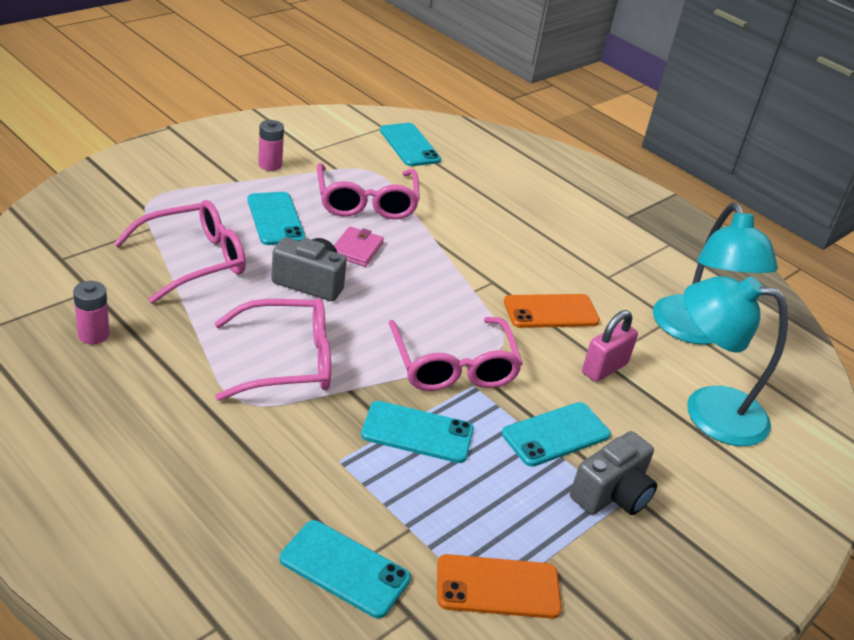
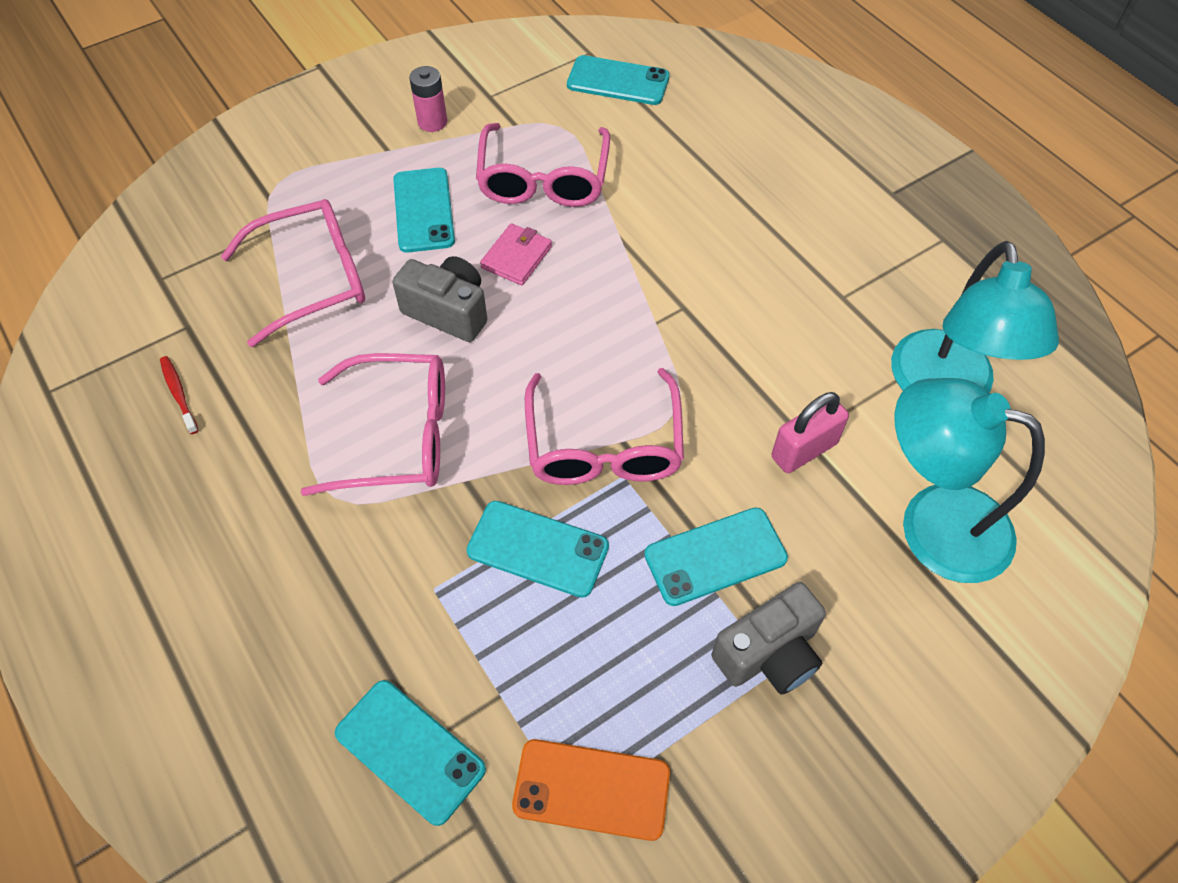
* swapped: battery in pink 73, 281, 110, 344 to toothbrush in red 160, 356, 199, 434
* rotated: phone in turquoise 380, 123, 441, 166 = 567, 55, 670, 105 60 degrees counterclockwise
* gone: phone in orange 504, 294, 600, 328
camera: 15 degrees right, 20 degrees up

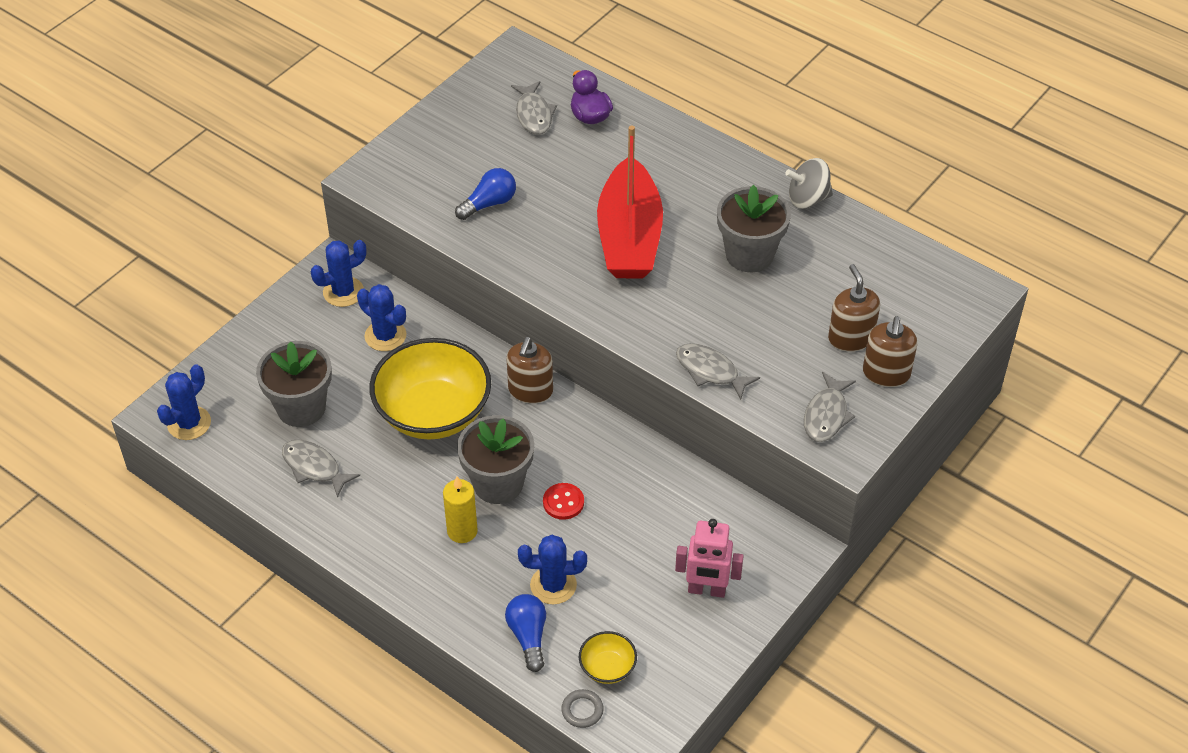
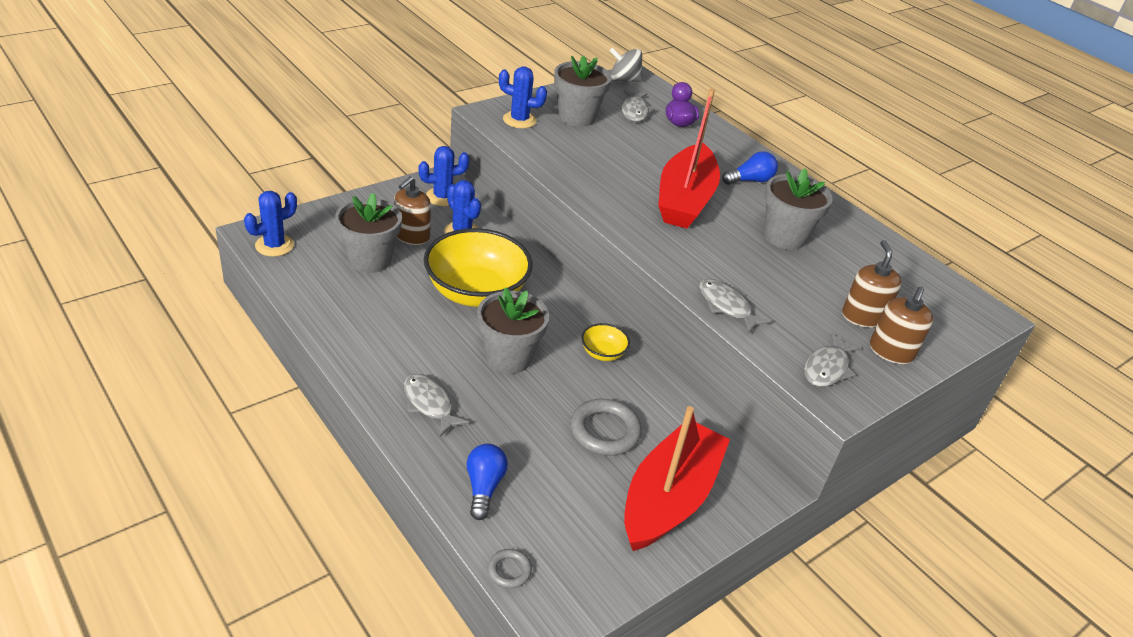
* shifted: fish in grey 282, 439, 360, 498 to 404, 374, 470, 437
* gone: candle in yellow 443, 476, 478, 543
* shifted: light bulb in blue 455, 168, 516, 220 to 722, 151, 778, 185
* shifted: soap dispenser in brown 506, 337, 553, 404 to 394, 176, 431, 245
* shifted: cactus in blue 518, 535, 587, 605 to 499, 66, 547, 128
* gone: button in red 543, 483, 584, 520
* shifted: bowl in yellow 579, 631, 637, 684 to 581, 323, 630, 361
* swapped: robot in pink 675, 519, 744, 598 to boat in red 624, 406, 730, 551
* shifted: spinning top in grey 785, 158, 833, 209 to 610, 47, 643, 82
* new: flower pot in grey 554, 55, 612, 127
* new: ring in grey 570, 399, 642, 456
camera: 10 degrees right, 10 degrees down

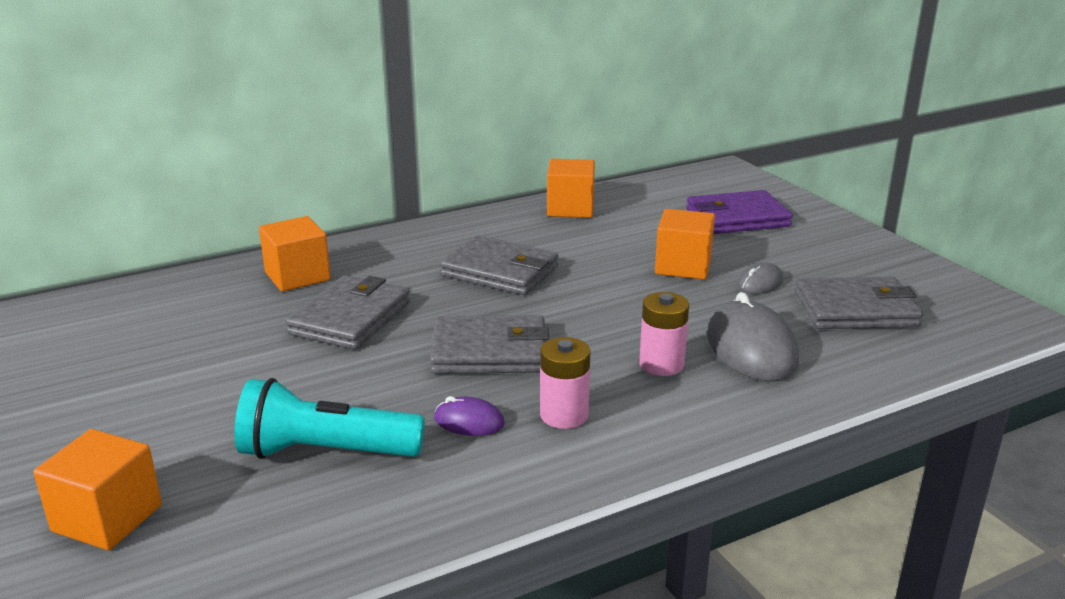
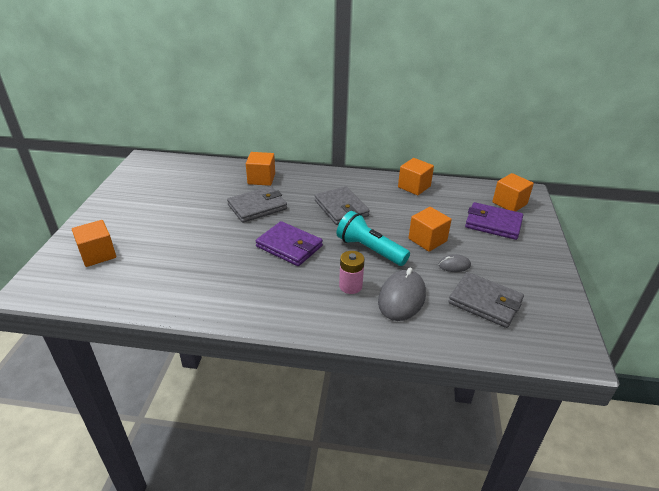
* shifted: flashlight in turquoise 235, 378, 425, 459 to 337, 211, 410, 266
* repainted: wallet in grey 430, 315, 549, 374 to wallet in purple 255, 221, 323, 266
* gone: mouse in purple 434, 396, 505, 436
* gone: battery in pink 540, 337, 591, 429
* new: cube in orange 492, 173, 534, 211
camera: 35 degrees right, 10 degrees up

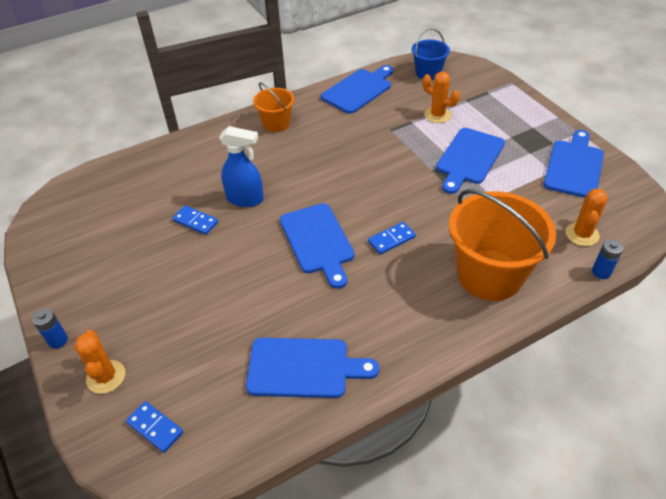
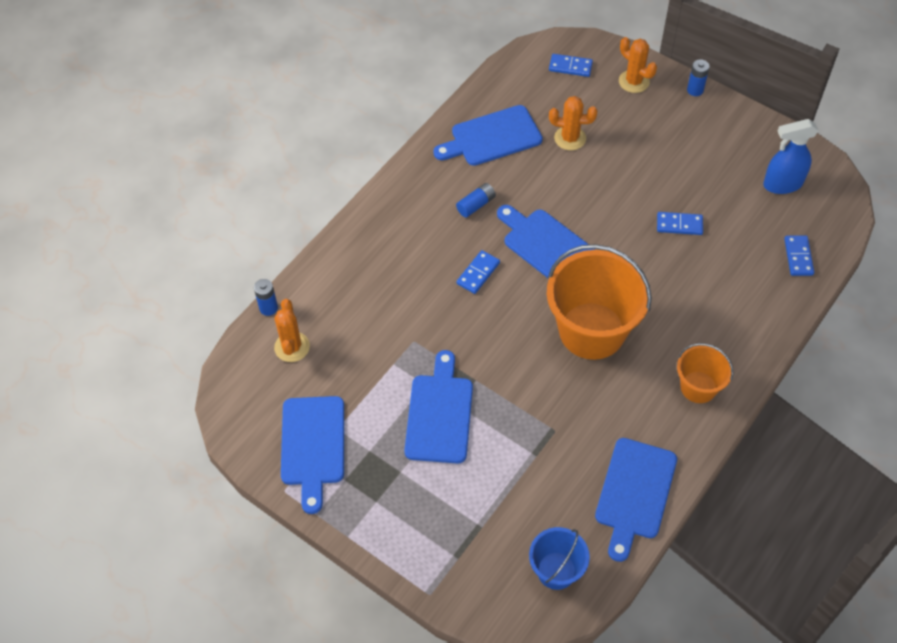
* shifted: spray bottle in blue 219, 126, 264, 207 to 763, 119, 819, 194
* shifted: cactus in orange 422, 71, 460, 123 to 549, 96, 598, 150
* shifted: bucket in orange 449, 189, 556, 301 to 547, 244, 652, 360
* new: battery in blue 456, 183, 496, 218
* new: domino in blue 784, 235, 814, 276
camera: 155 degrees right, 10 degrees up

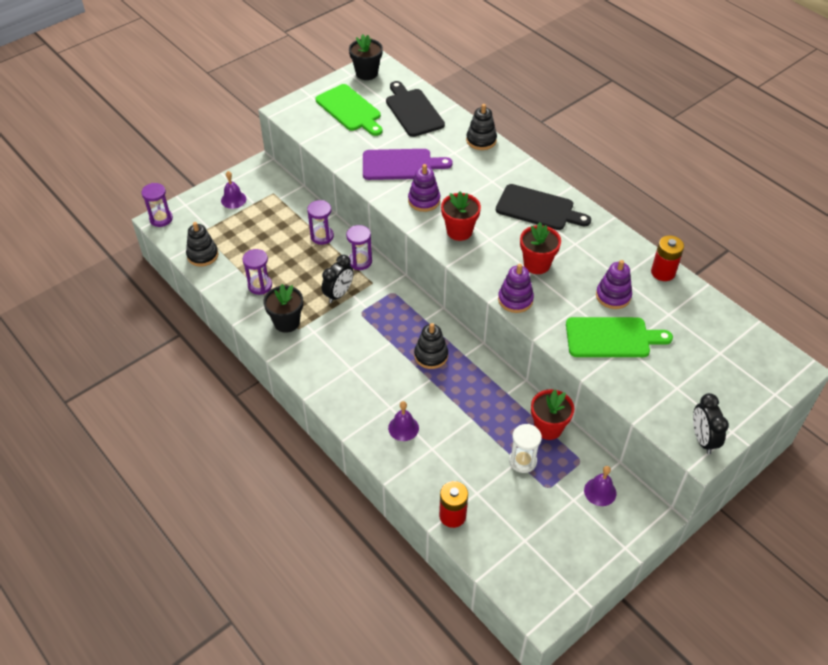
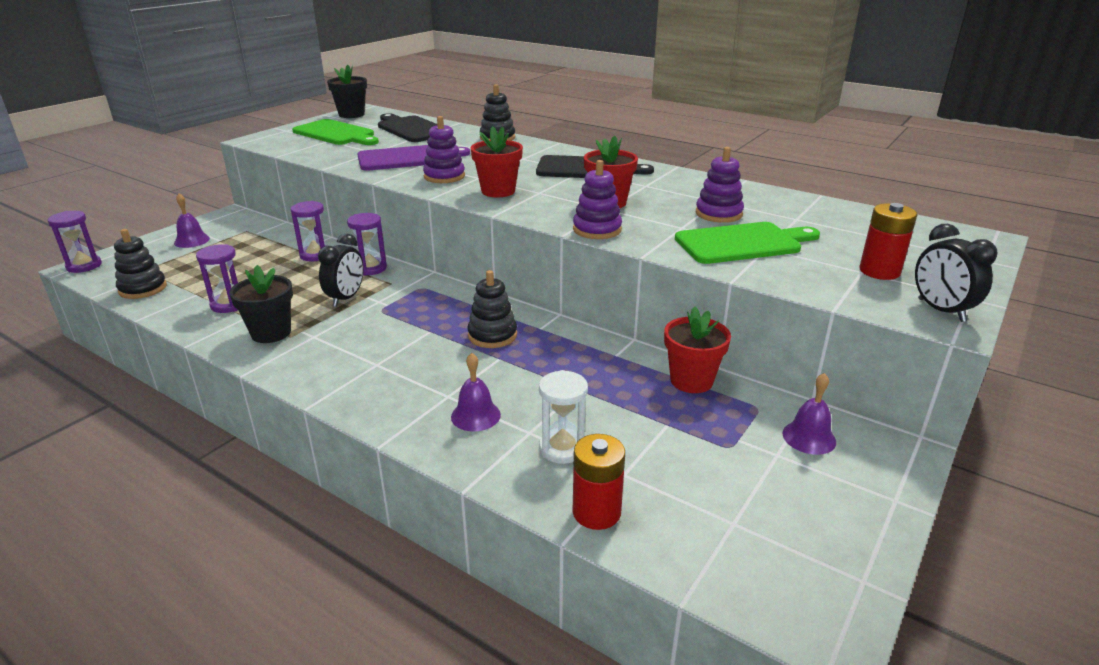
* shifted: hourglass in white 509, 424, 542, 473 to 539, 370, 588, 464
* shifted: battery in red 651, 236, 684, 281 to 859, 203, 917, 280
camera: 15 degrees left, 20 degrees down

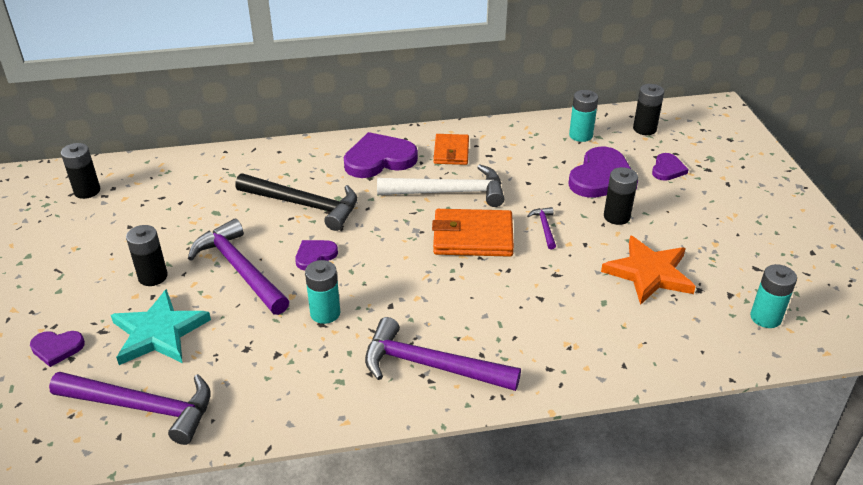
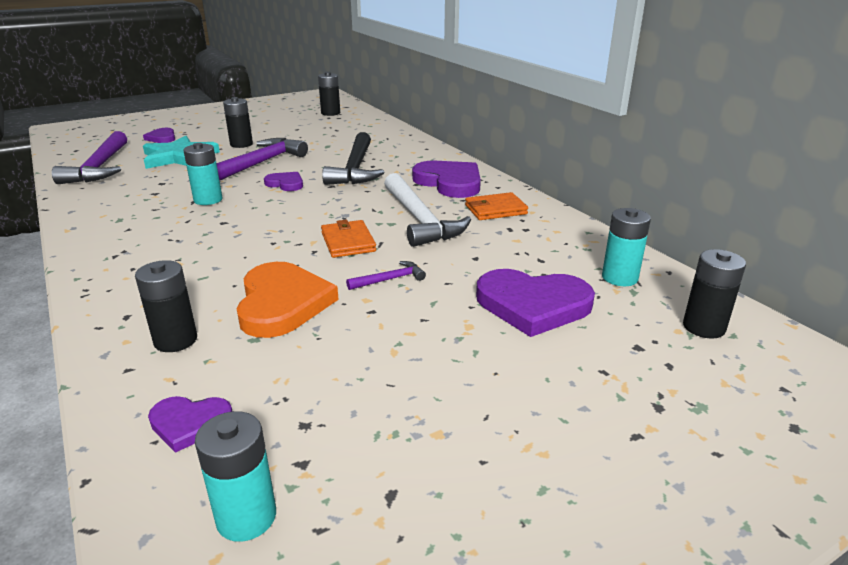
* gone: hammer in purple 365, 317, 521, 391
* scaled: wallet in orange 432, 209, 514, 257 = 321, 220, 376, 258 x0.64
* gone: star in orange 601, 235, 696, 305
* shifted: battery in black 604, 167, 638, 225 to 135, 260, 197, 352
* shifted: heart in purple 652, 153, 689, 181 to 148, 396, 233, 453
* new: heart in orange 236, 262, 339, 338
camera: 70 degrees right, 10 degrees down

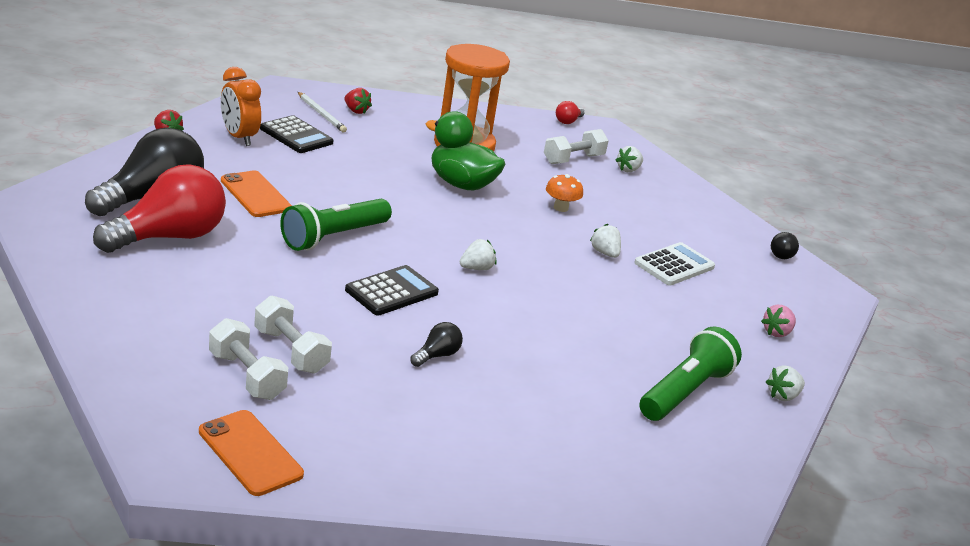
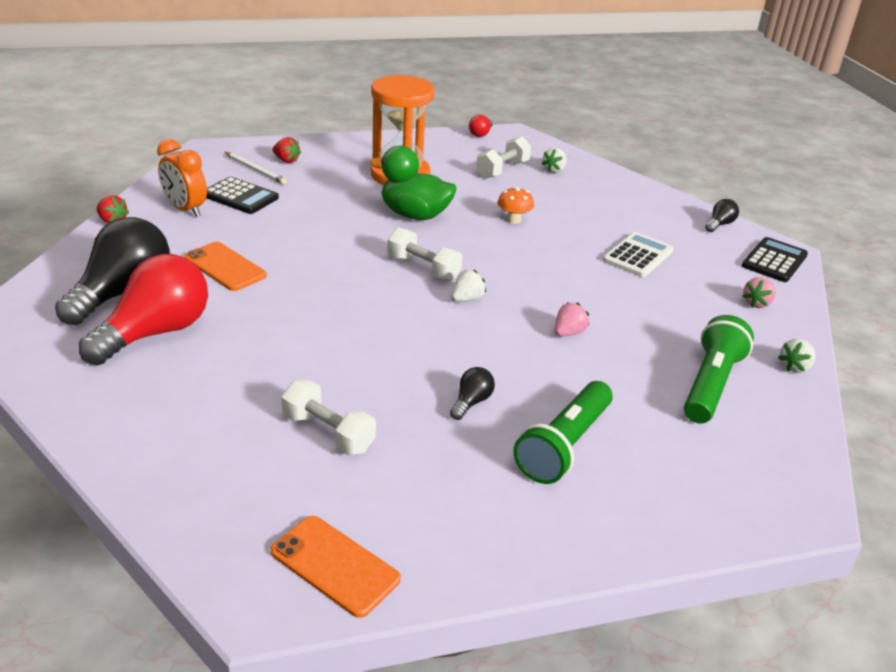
* shifted: dumbbell in white 209, 318, 288, 400 to 387, 227, 463, 281
* shifted: flashlight in green 280, 199, 392, 251 to 513, 381, 613, 484
* shifted: calculator in black 345, 265, 439, 316 to 742, 237, 808, 282
* gone: strawberry in white 590, 224, 621, 258
* rotated: light bulb in black 771, 232, 799, 259 = 705, 199, 739, 232 135 degrees counterclockwise
* new: strawberry in pink 555, 302, 589, 336
camera: 10 degrees left, 5 degrees up

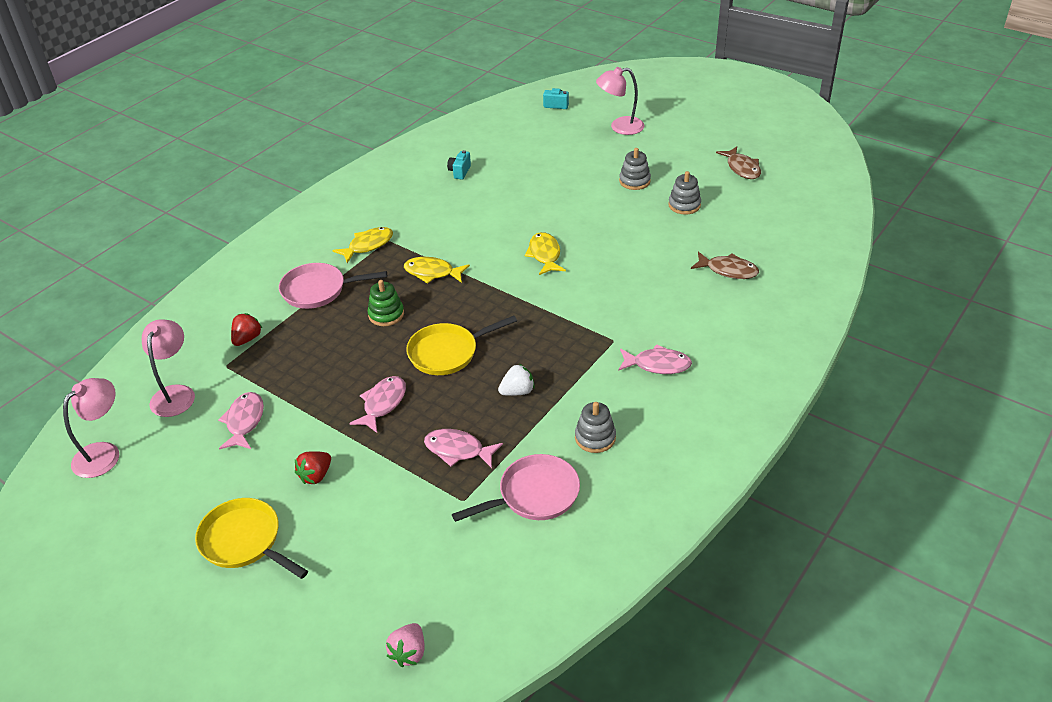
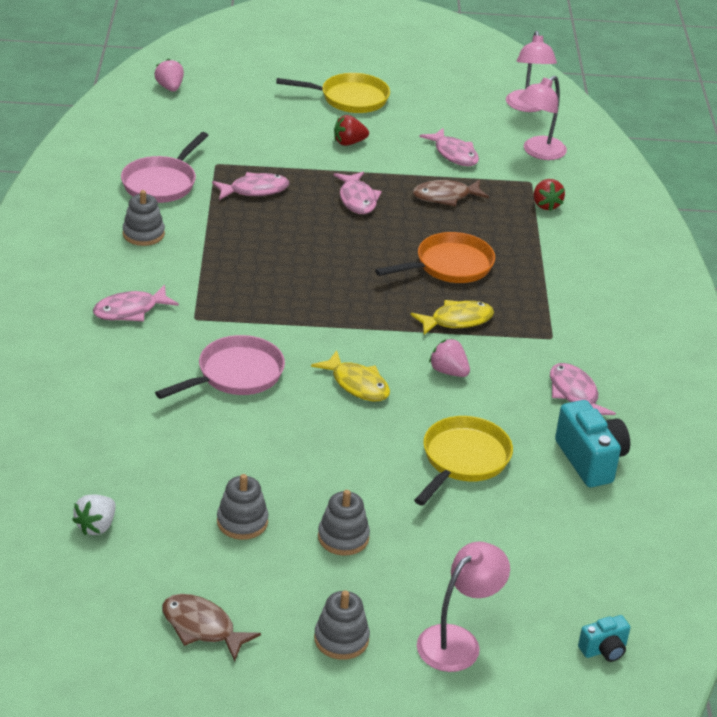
* rotated: lamp in pink 142, 319, 195, 417 = 519, 76, 567, 160 75 degrees clockwise
* shifted: pan in pink 279, 263, 387, 309 to 155, 335, 285, 399
* rotated: strawberry in red 295, 451, 331, 484 = 334, 115, 369, 146 105 degrees counterclockwise
* gone: fish in yellow 332, 227, 393, 263
* swapped: stacking toy in green 368, 280, 404, 326 to pan in orange 375, 232, 495, 283
* shifted: pan in yellow 406, 316, 517, 375 to 414, 416, 513, 506
* scaled: camera in turquoise 447, 150, 471, 179 = 555, 400, 630, 487 x1.85
* shifted: strawberry in white 498, 364, 535, 396 to 72, 495, 115, 535
* shifted: fish in brown 691, 252, 759, 279 to 413, 180, 489, 206
* new: stacking toy in grey 314, 590, 370, 660
* new: strawberry in pink 429, 339, 470, 377
* new: fish in pink 550, 363, 616, 415
camera: 140 degrees right, 5 degrees down

